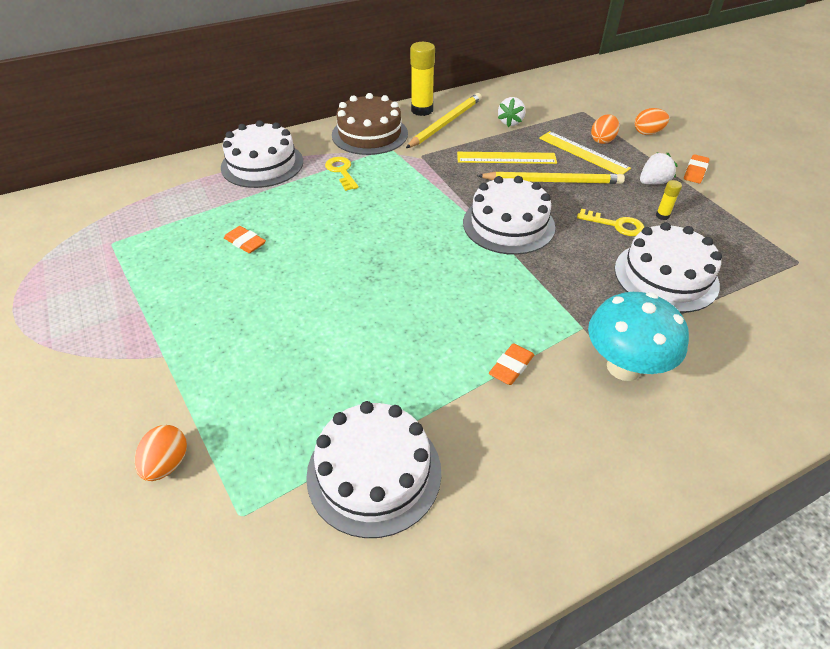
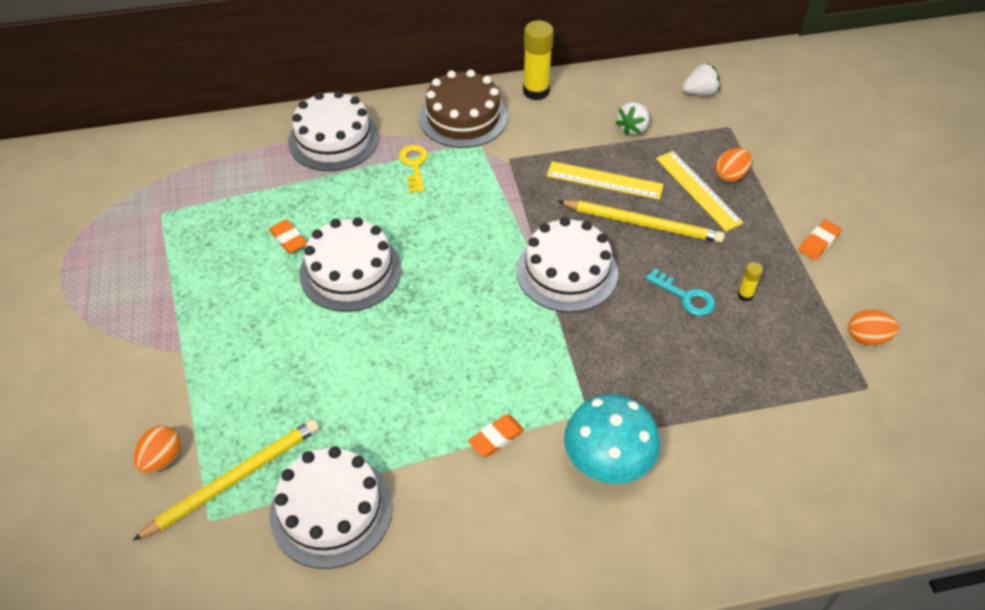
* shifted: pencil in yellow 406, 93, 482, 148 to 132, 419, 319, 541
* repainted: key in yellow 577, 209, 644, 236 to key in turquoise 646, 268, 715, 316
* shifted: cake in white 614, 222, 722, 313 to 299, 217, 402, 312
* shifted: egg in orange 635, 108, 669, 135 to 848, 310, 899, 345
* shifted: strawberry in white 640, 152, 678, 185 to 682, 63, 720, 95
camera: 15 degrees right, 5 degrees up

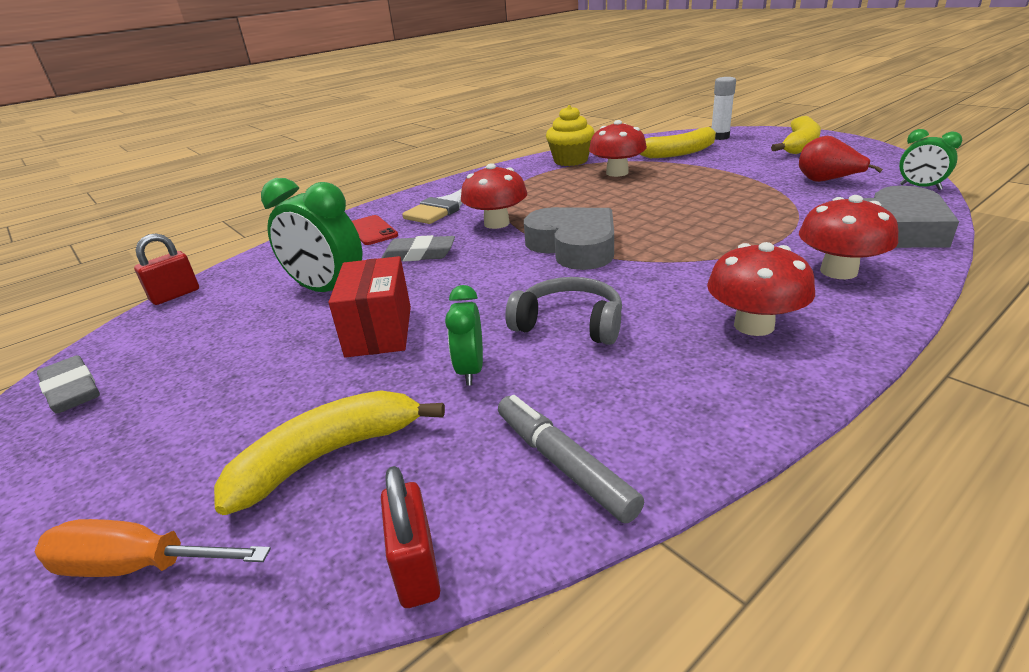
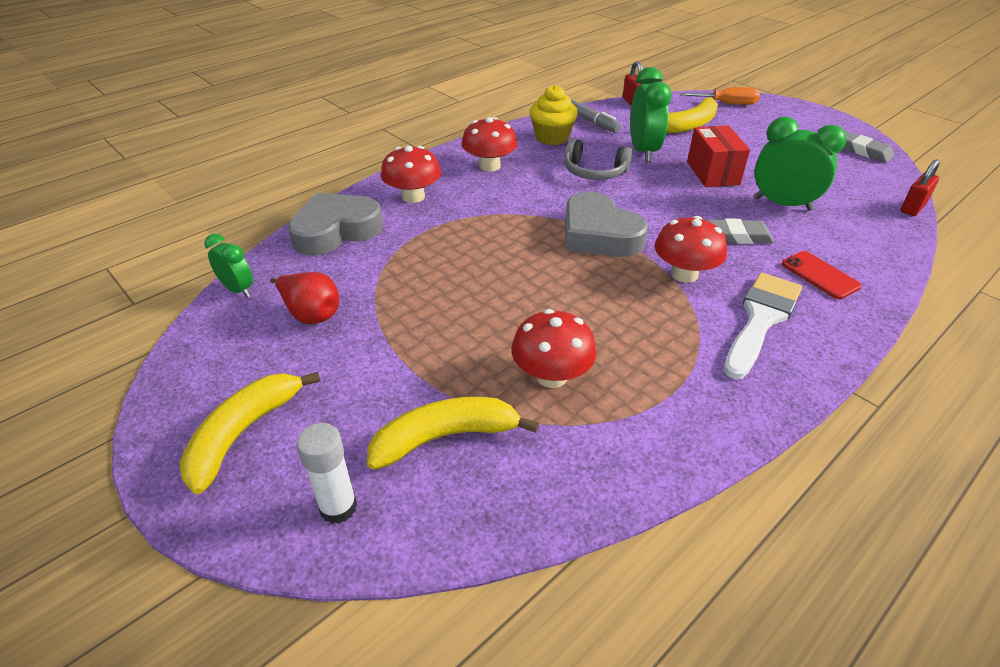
* scaled: clock in green 445, 285, 483, 386 = 630, 67, 672, 162 x1.72
* shifted: cupcake in yellow 546, 105, 595, 166 to 530, 85, 578, 145
camera: 175 degrees right, 10 degrees up

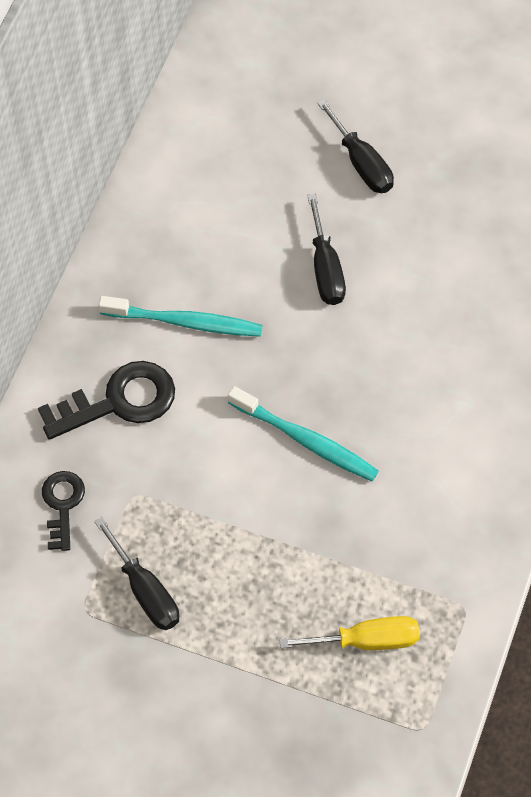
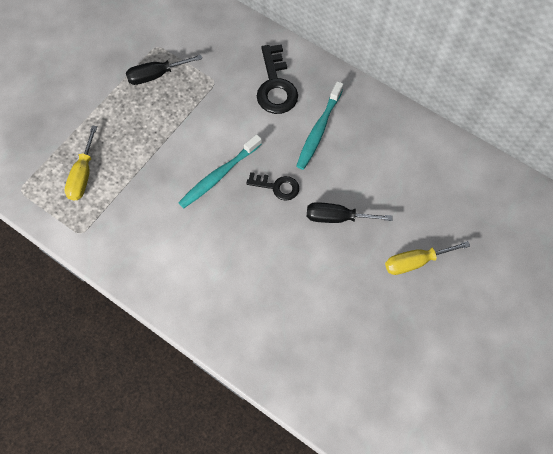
* shifted: key in black 42, 471, 85, 551 to 246, 172, 299, 201
* repainted: screwdriver in black 317, 99, 394, 193 to screwdriver in yellow 385, 241, 470, 275
camera: 105 degrees right, 5 degrees up

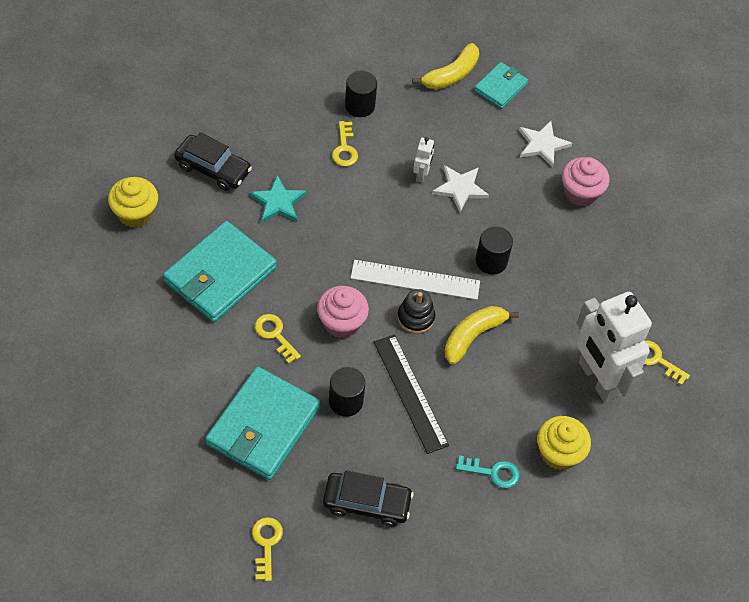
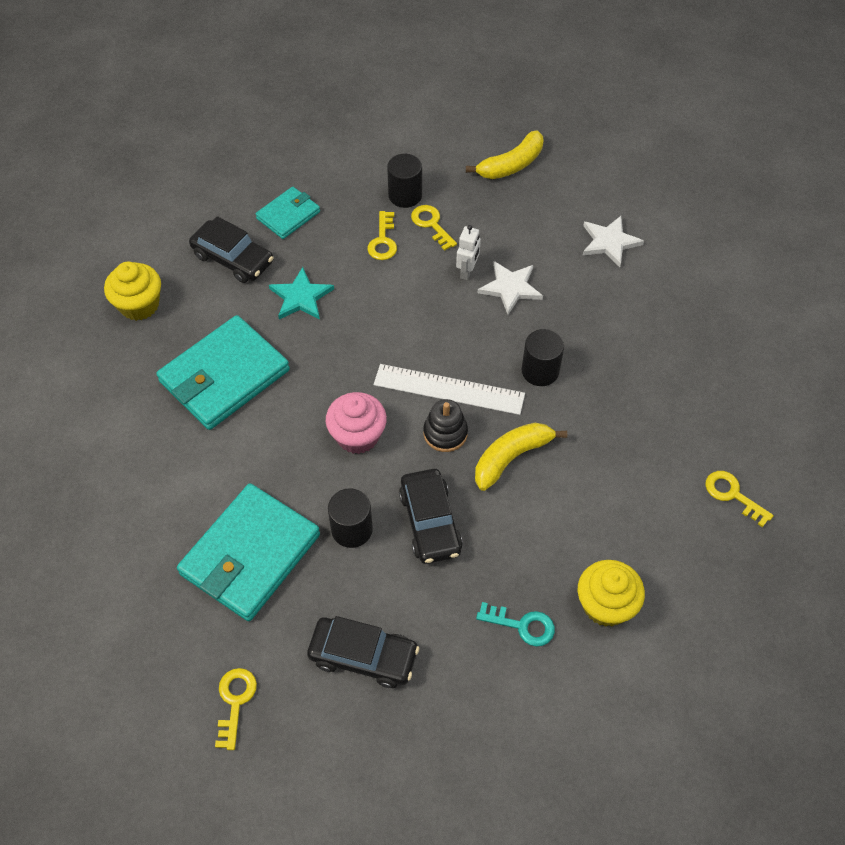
* shifted: key in yellow 255, 314, 301, 364 to 411, 205, 457, 251
* swapped: ruler in black 374, 334, 449, 454 to car in black 399, 469, 463, 564
* shifted: wallet in turquoise 474, 62, 528, 109 to 255, 187, 320, 239
* gone: cupcake in pink 562, 157, 609, 206
* gone: robot in white 576, 292, 652, 402
camera: 10 degrees right, 0 degrees up

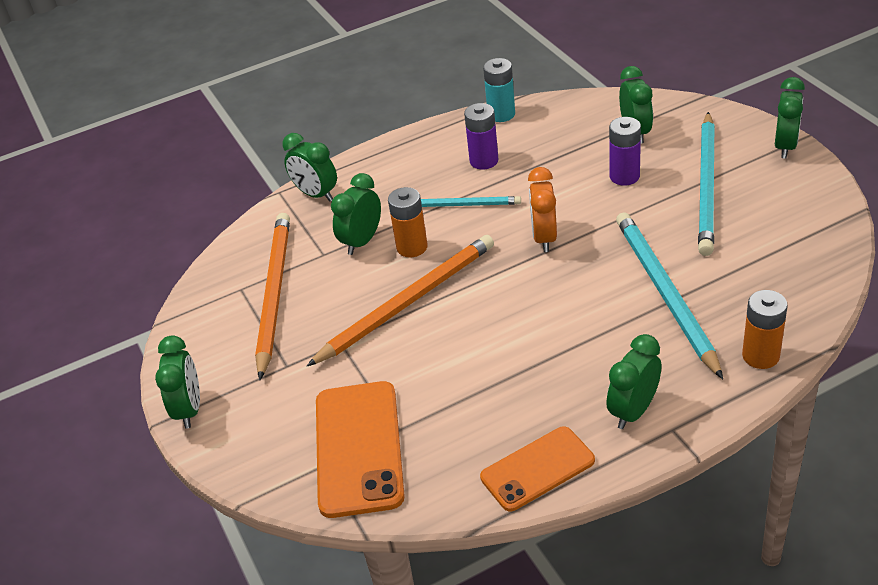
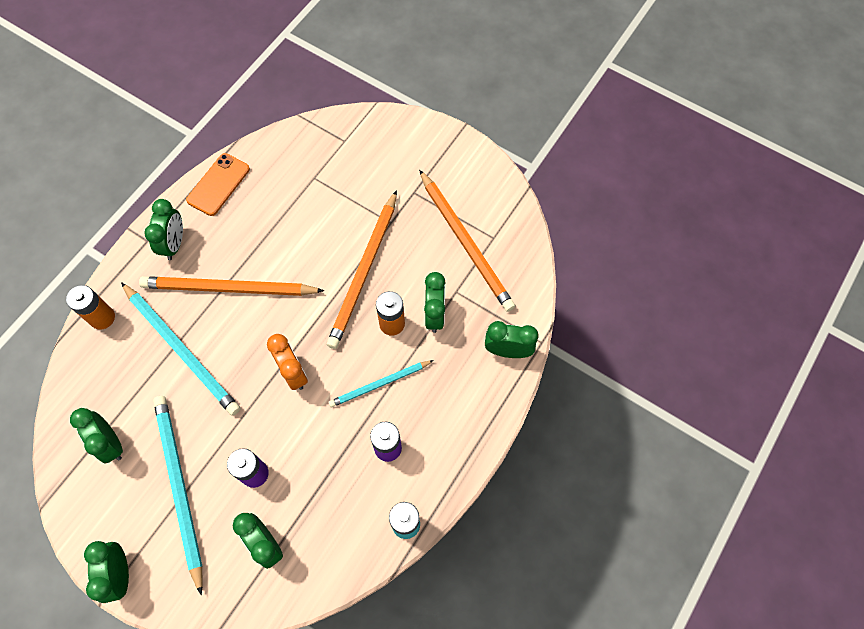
* shifted: clock in green 155, 335, 200, 429 to 70, 408, 123, 463
* gone: phone in orange 316, 381, 405, 518
* new: pencil in orange 139, 276, 324, 296
camera: 145 degrees right, 25 degrees up

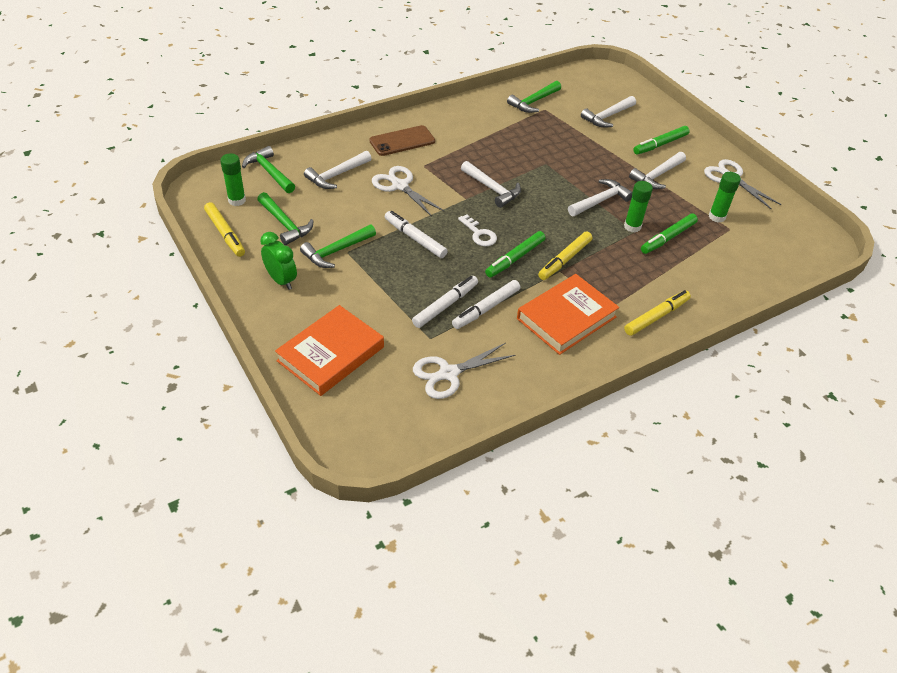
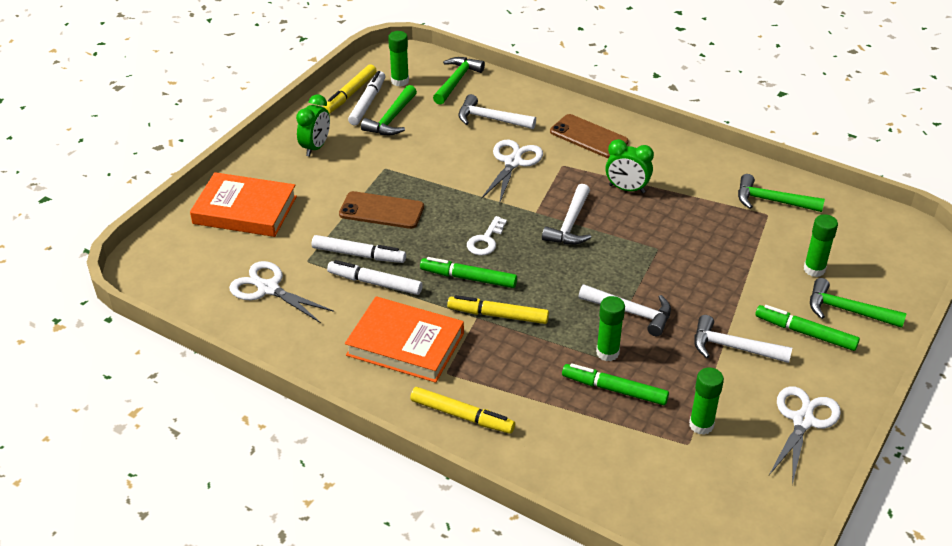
* shifted: hammer in green 300, 225, 376, 268 to 810, 278, 907, 328
* shifted: marker in white 385, 211, 448, 258 to 348, 71, 385, 125
* swapped: hammer in white 581, 96, 636, 128 to glue stick in green 804, 214, 838, 277
* new: phone in brown 339, 191, 424, 229
* new: clock in green 605, 139, 654, 193
camera: 65 degrees right, 5 degrees down

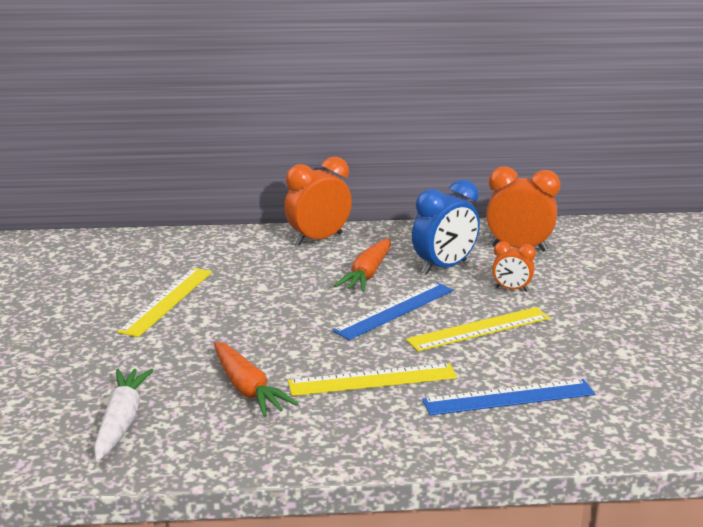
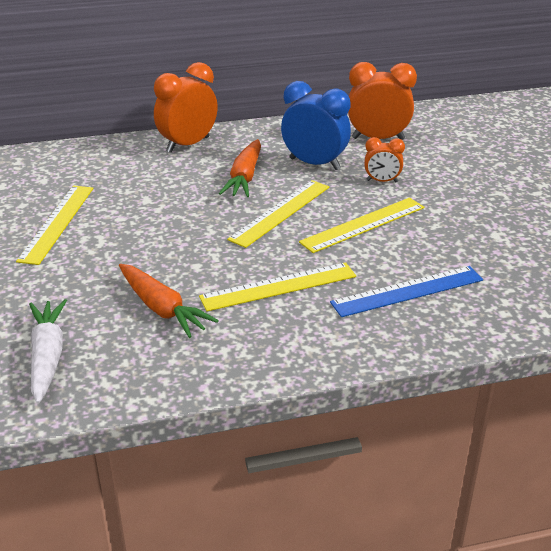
* repainted: ruler in blue 333, 282, 453, 340 to ruler in yellow 227, 180, 329, 248
* rotated: clock in blue 412, 179, 480, 275 = 281, 81, 351, 170 105 degrees counterclockwise
camera: 10 degrees left, 10 degrees up

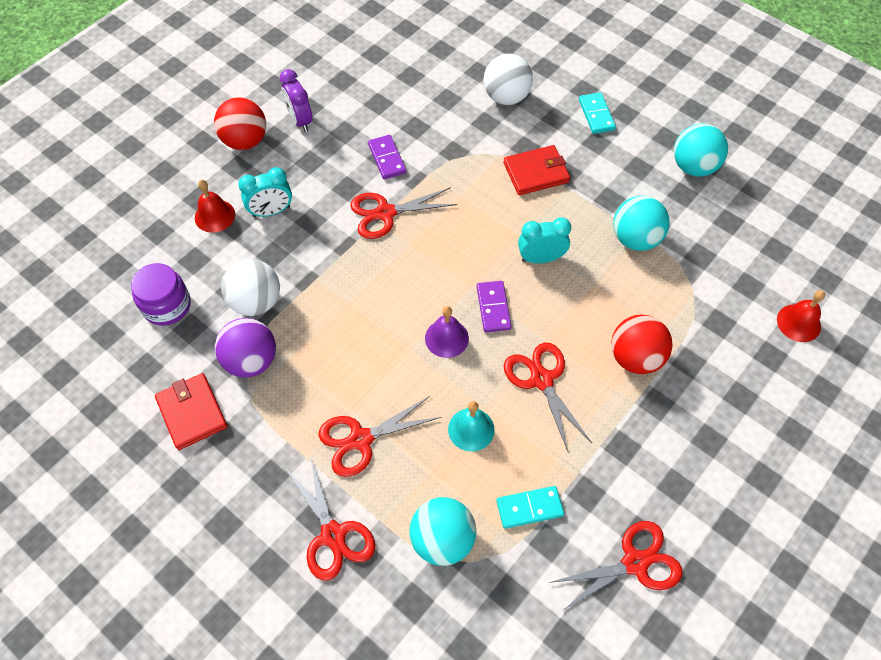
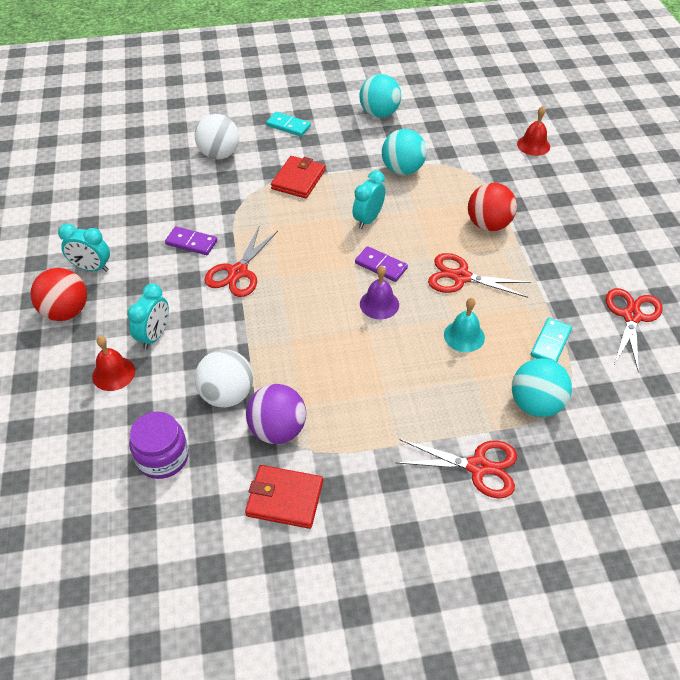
* repainted: clock in purple 280, 69, 312, 132 to clock in turquoise 58, 223, 110, 272
* gone: scissors in red 318, 396, 442, 477
camera: 50 degrees left, 10 degrees down

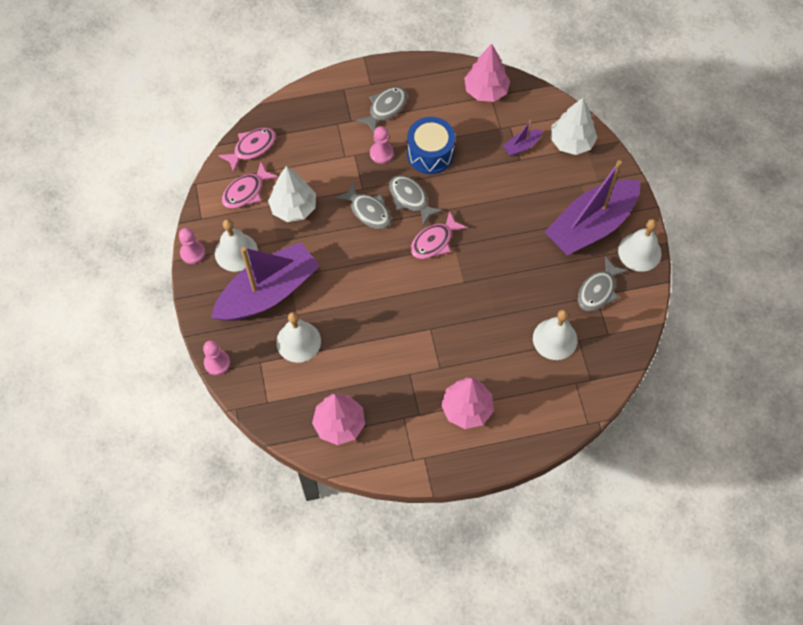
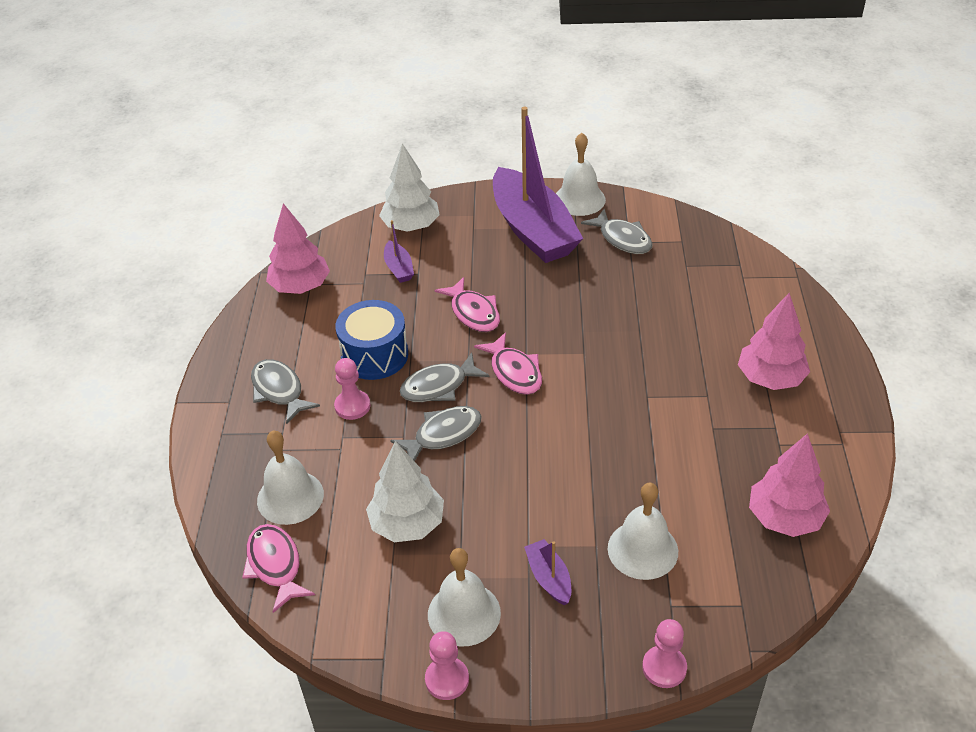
* scaled: boat in purple 211, 242, 320, 321 = 524, 539, 571, 605 x0.41
* shifted: fish in pink 222, 162, 278, 209 to 434, 277, 500, 332
* shifted: bell in white 533, 309, 577, 360 to 257, 431, 324, 525
camera: 75 degrees left, 20 degrees down

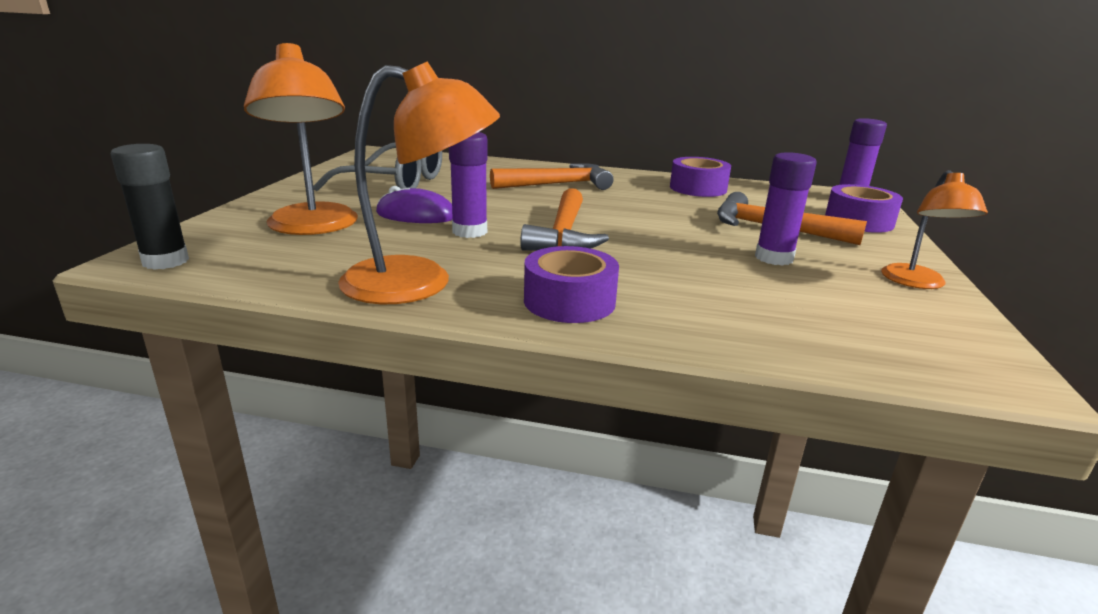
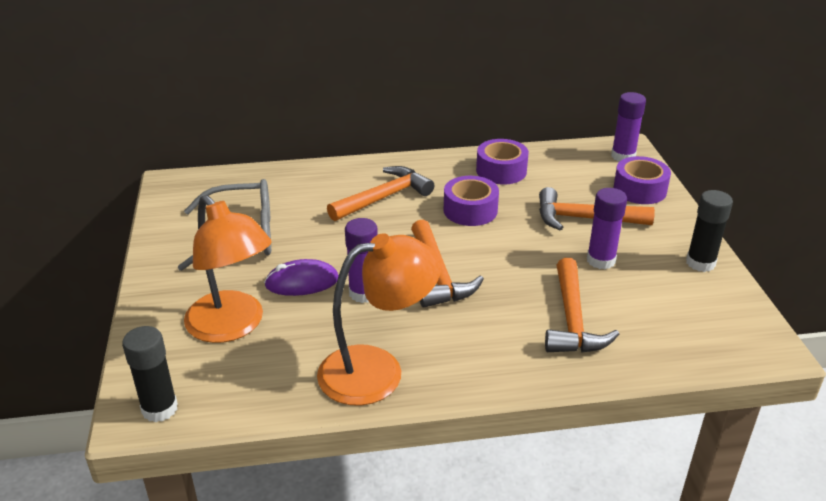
* shifted: tape in purple 524, 246, 619, 323 to 444, 176, 499, 226
* swapped: lamp in orange 881, 170, 988, 289 to glue stick in black 686, 190, 733, 272
* new: hammer in orange 545, 258, 619, 353
camera: 20 degrees left, 10 degrees up

